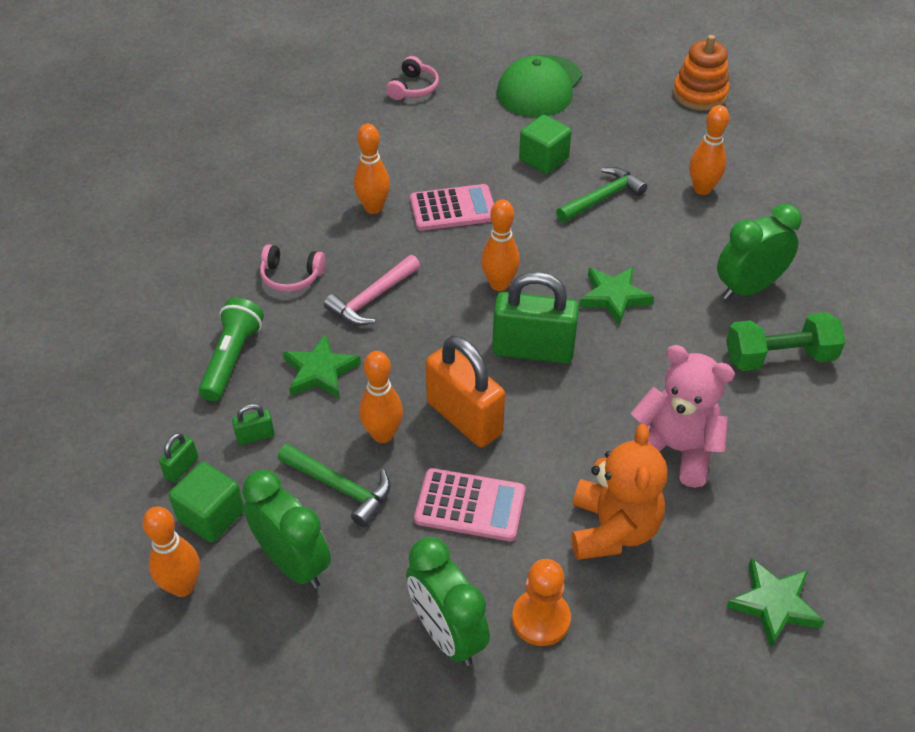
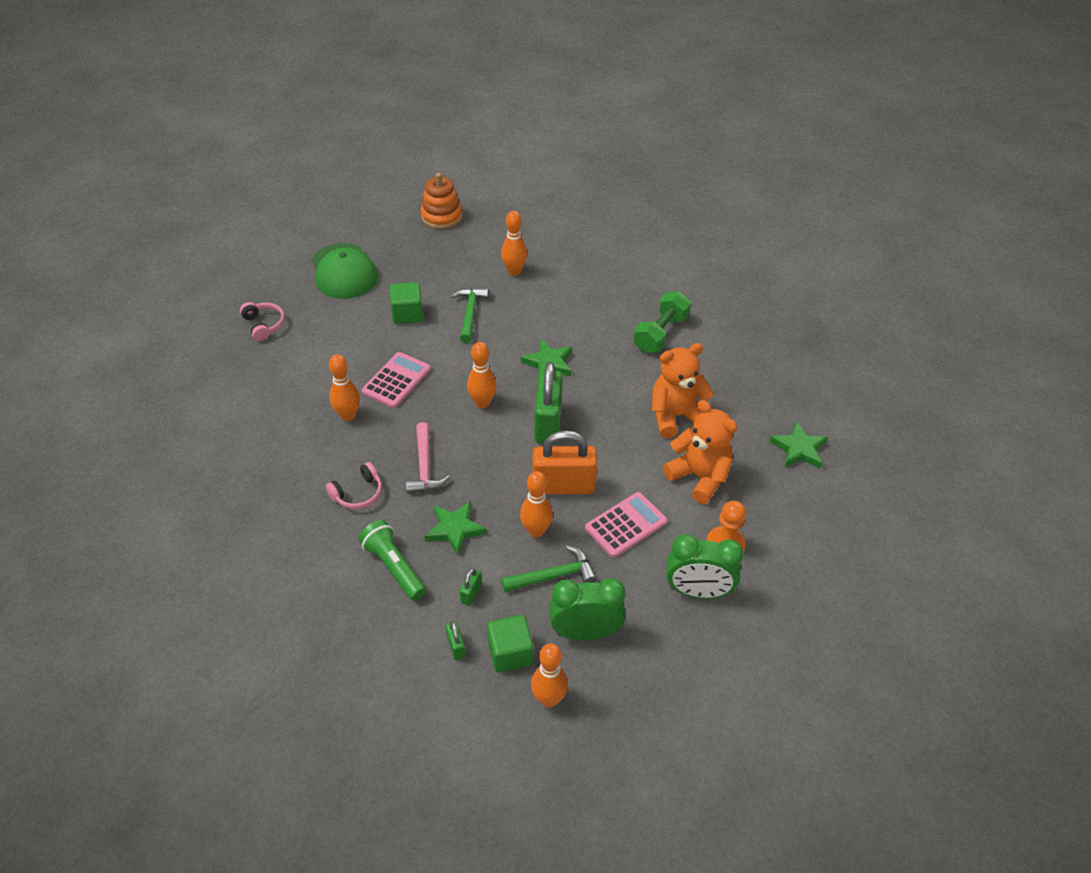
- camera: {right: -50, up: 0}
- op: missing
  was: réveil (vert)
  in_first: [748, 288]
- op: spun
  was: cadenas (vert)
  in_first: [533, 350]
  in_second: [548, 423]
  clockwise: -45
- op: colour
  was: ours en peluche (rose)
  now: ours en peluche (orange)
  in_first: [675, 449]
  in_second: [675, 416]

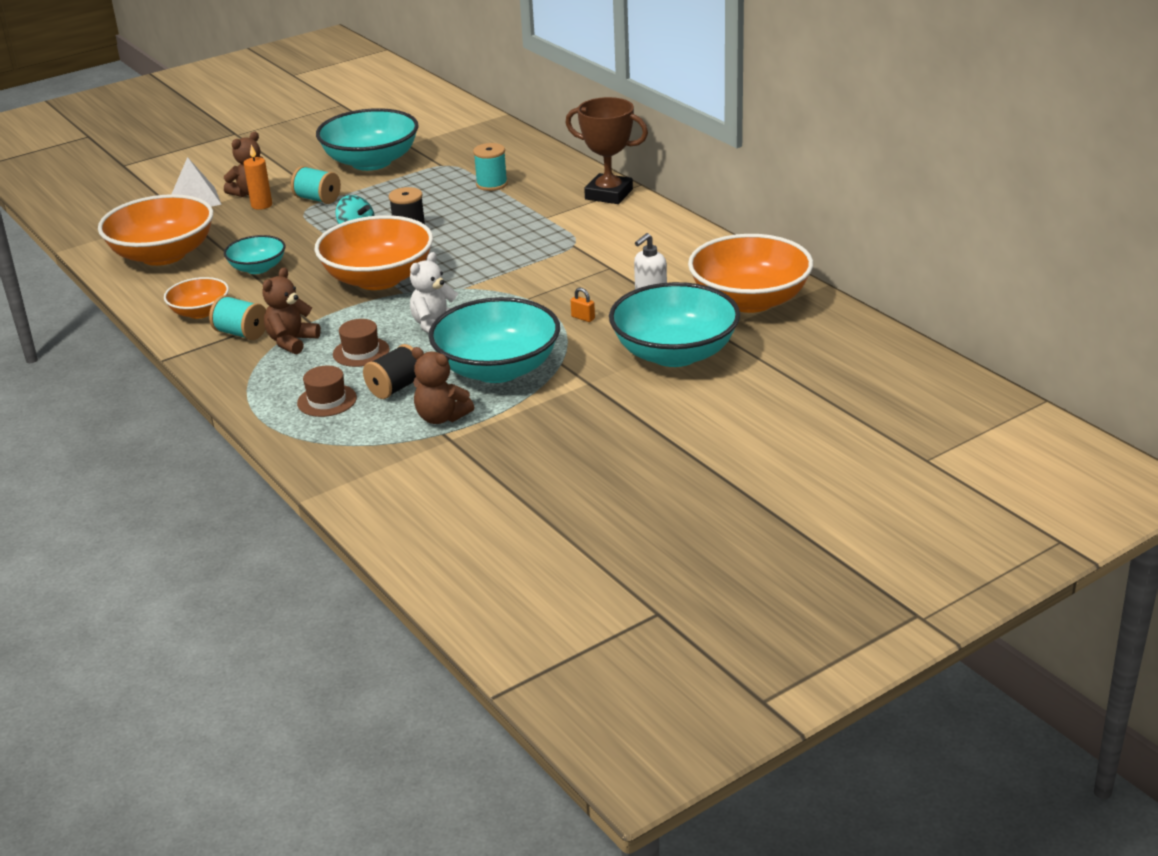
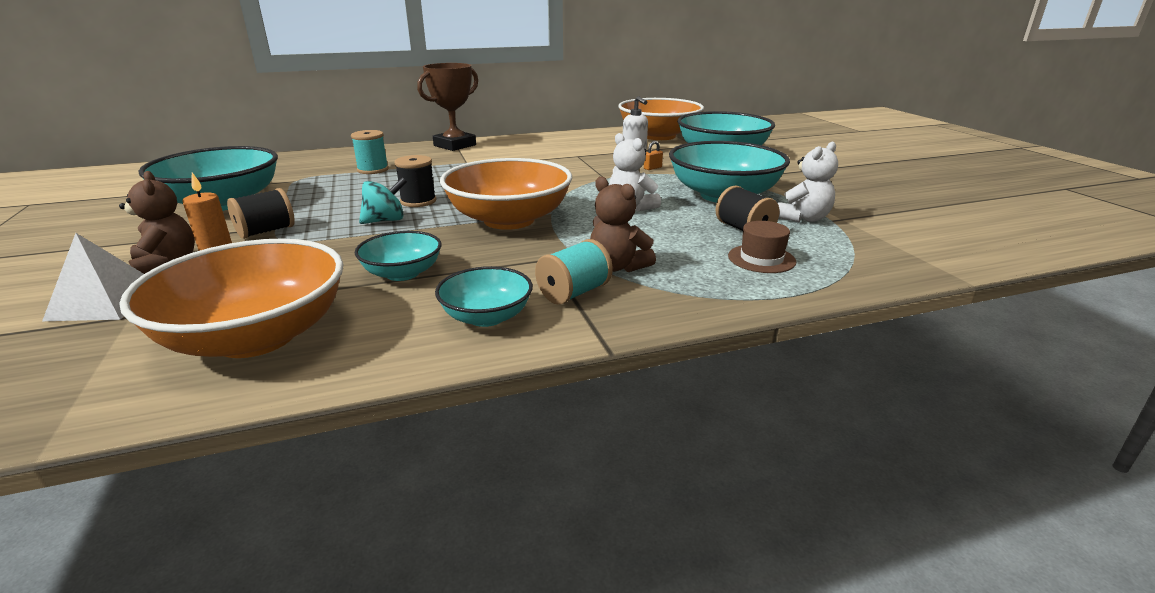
- camera: {right: -75, up: -5}
- op: colour
  was: bobine (turquoise)
  now: bobine (noir)
  in_first: [318, 199]
  in_second: [266, 231]
- op: colour
  was: bol (orange)
  now: bol (turquoise)
  in_first: [200, 312]
  in_second: [486, 317]
- op: missing
  was: chapeau (marron)
  in_first: [361, 352]
- op: colour
  was: ours en peluche (marron)
  now: ours en peluche (blanc)
  in_first: [441, 417]
  in_second: [803, 218]

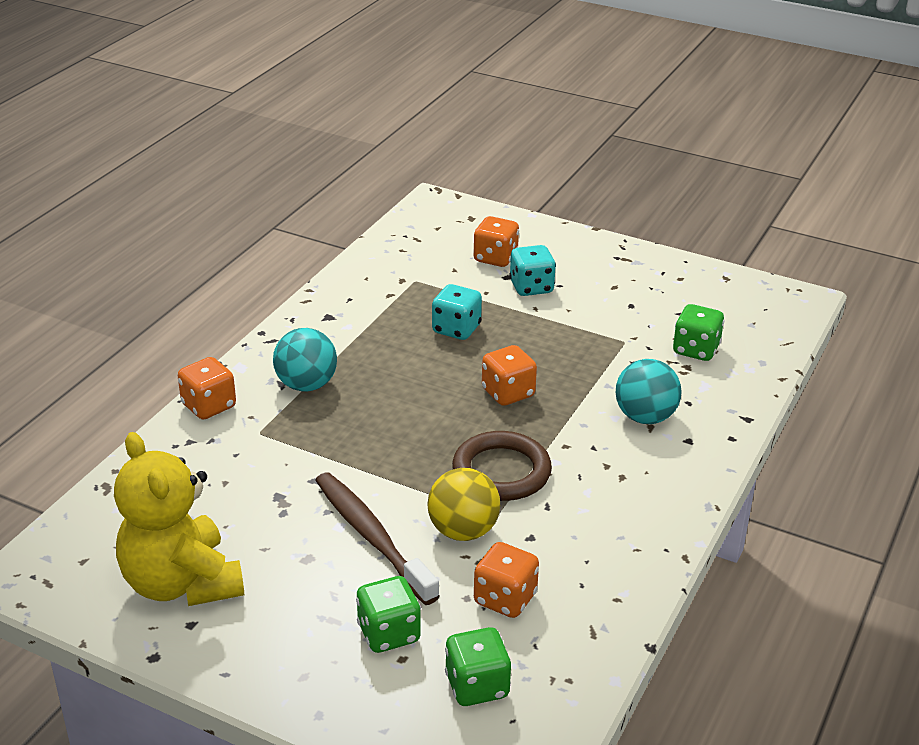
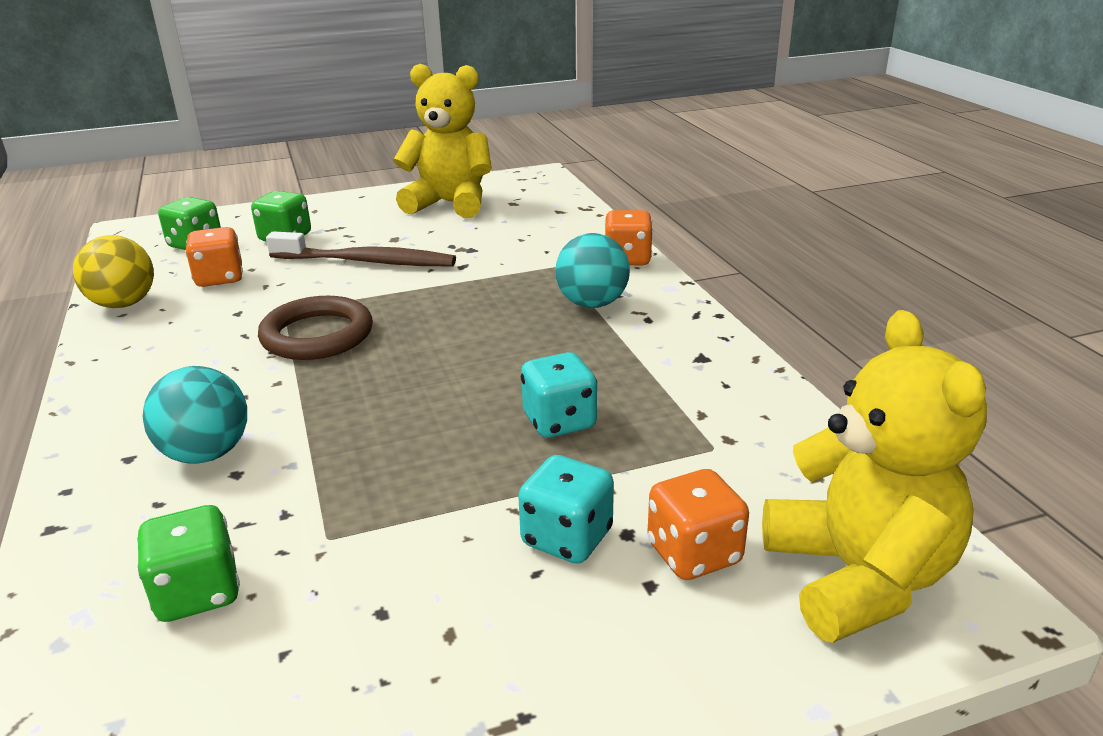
- camera: {right: 135, up: -5}
- op: missing
  was: dé (orange)
  in_first: [508, 393]
- op: relocated
  was: balle (jaune)
  in_first: [463, 531]
  in_second: [123, 304]
- op: appeared
  now: ours en peluche (jaune)
  in_second: [858, 577]

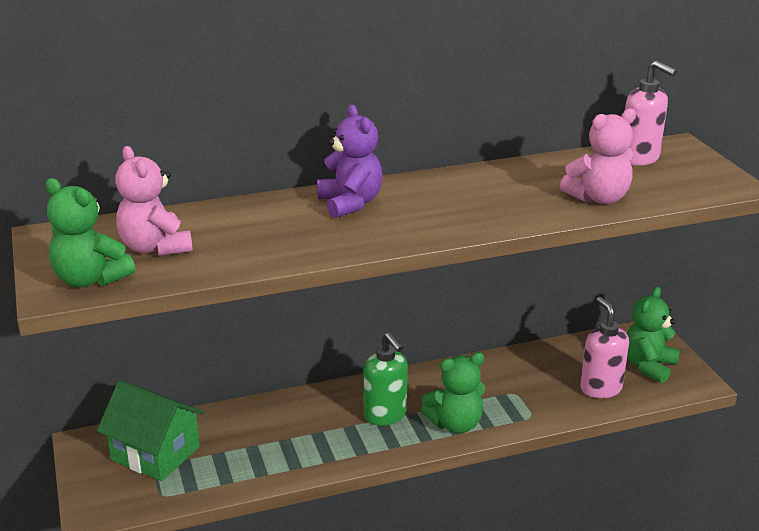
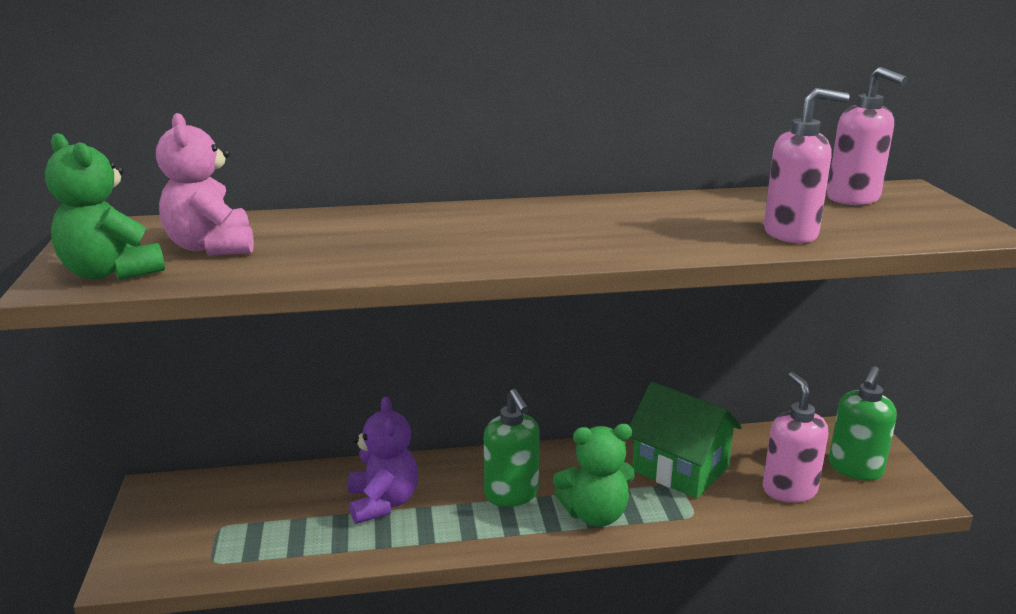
- camera: {right: 10, up: -5}
- op: relocated
  was: ours en peluche (violet)
  in_first: [350, 203]
  in_second: [383, 503]
- op: exchanged
  was: ours en peluche (rose)
  now: distributeur de savon (rose)
  in_first: [598, 198]
  in_second: [791, 233]
- op: exchanged
  was: ours en peluche (vert)
  now: distributeur de savon (vert)
  in_first: [648, 366]
  in_second: [855, 469]
- op: relocated
  was: maison (vert)
  in_first: [155, 453]
  in_second: [680, 469]

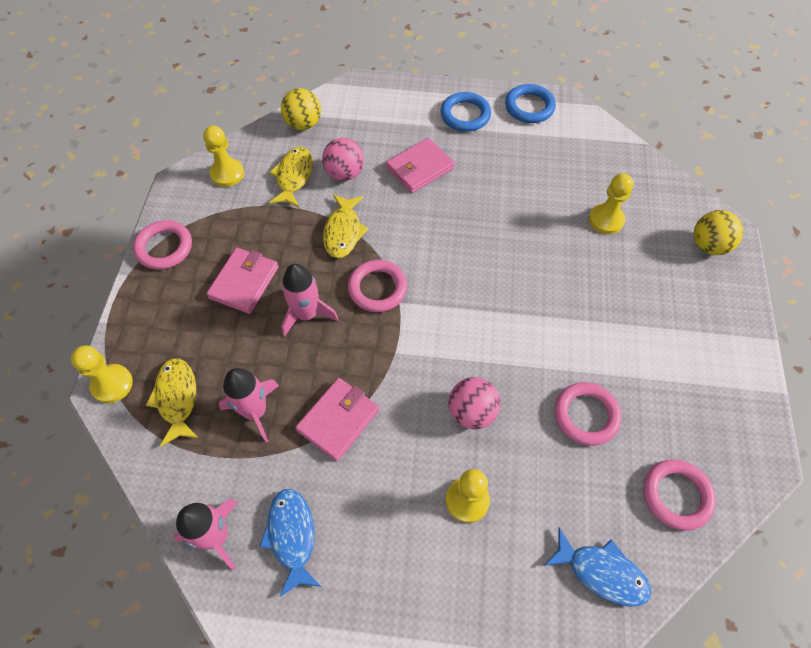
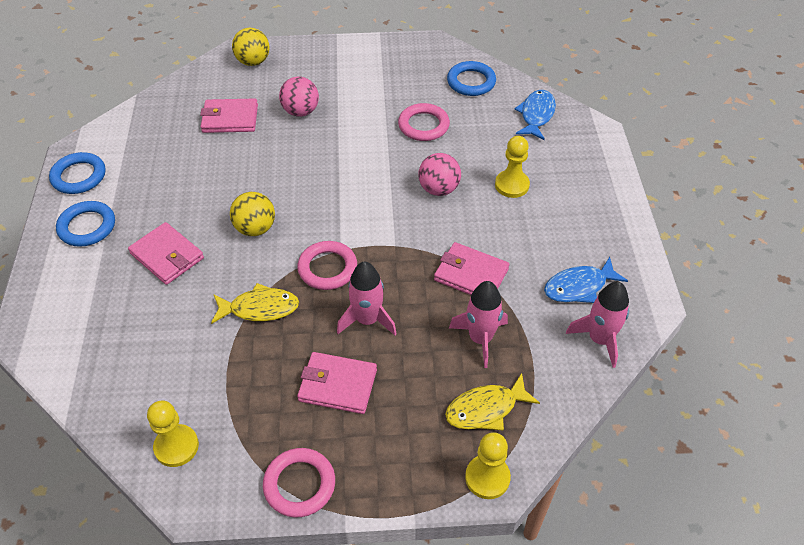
- camera: {right: -100, up: -10}
- op: relocated
  was: balle (jaune)
  in_first: [303, 124]
  in_second: [255, 228]
- op: relocated
  was: balle (rose)
  in_first: [344, 173]
  in_second: [300, 111]
- op: missing
  was: poisson (jaune)
  in_first: [294, 177]
- op: exchanged
  was: pion (jaune)
  now: portefeuille (rose)
  in_first: [606, 220]
  in_second: [230, 119]
- op: colour
  was: anneau (rose)
  now: anneau (bleu)
  in_first: [676, 495]
  in_second: [471, 82]

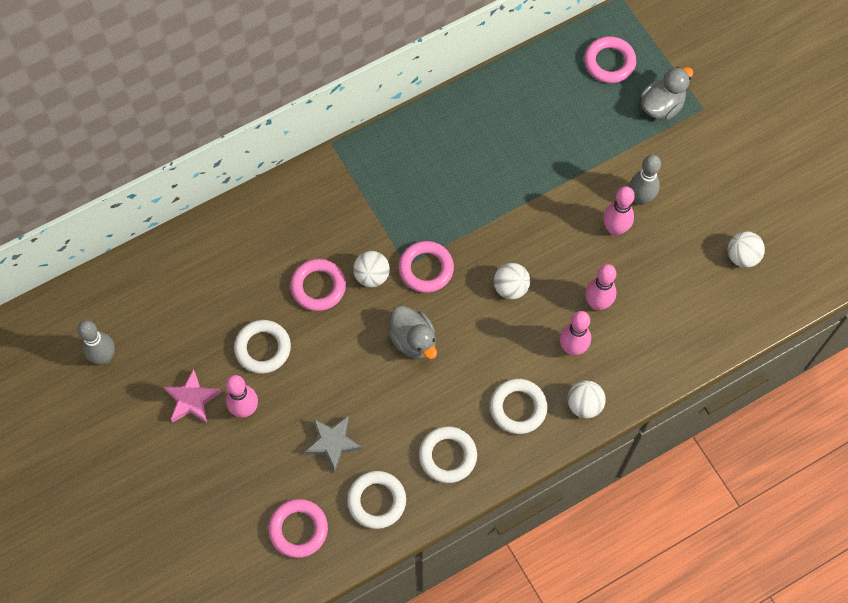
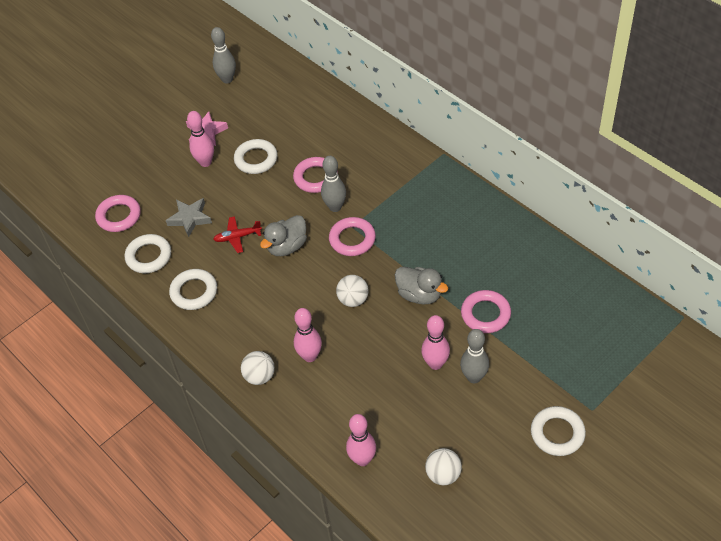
- camera: {right: 80, up: -15}
- op: relocated
  was: anneau (rose)
  in_first: [609, 62]
  in_second: [485, 314]
- op: relocated
  was: canard (gris)
  in_first: [661, 106]
  in_second: [419, 295]
- op: exchanged
  was: balle (blanc)
  now: quille (gris)
  in_first: [372, 276]
  in_second: [335, 207]
- op: relocated
  was: quille (rose)
  in_first: [597, 303]
  in_second: [362, 459]
- op: relocated
  was: anneau (blanc)
  in_first: [518, 408]
  in_second: [557, 433]
- op: appeared
  now: avion (rouge)
  in_second: [237, 237]

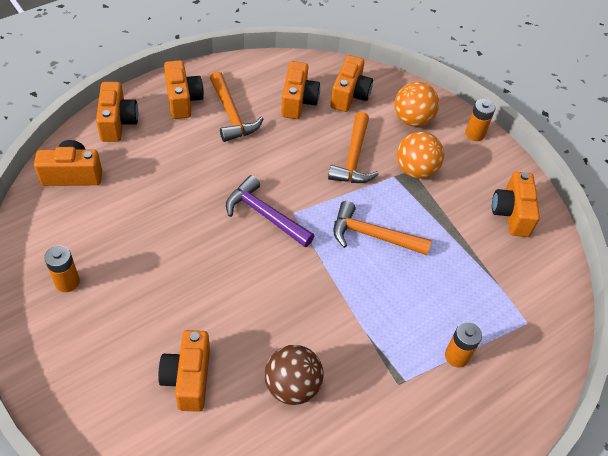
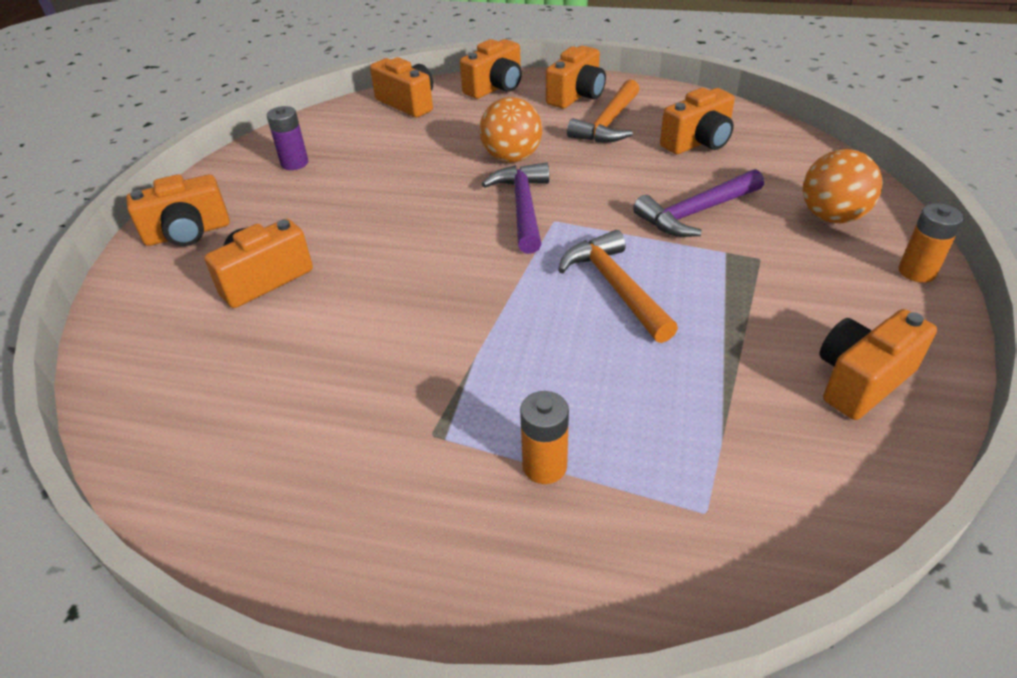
- camera: {right: 55, up: -10}
- op: relocated
  was: appareil photo (orange)
  in_first: [349, 95]
  in_second: [188, 233]
- op: colour
  was: marteau (orange)
  now: marteau (violet)
  in_first: [353, 158]
  in_second: [696, 213]
- op: relocated
  was: balle (orange)
  in_first: [415, 170]
  in_second: [511, 158]
- op: colour
  was: pile (orange)
  now: pile (violet)
  in_first: [67, 282]
  in_second: [294, 163]
- op: missing
  was: balle (marron)
  in_first: [292, 386]

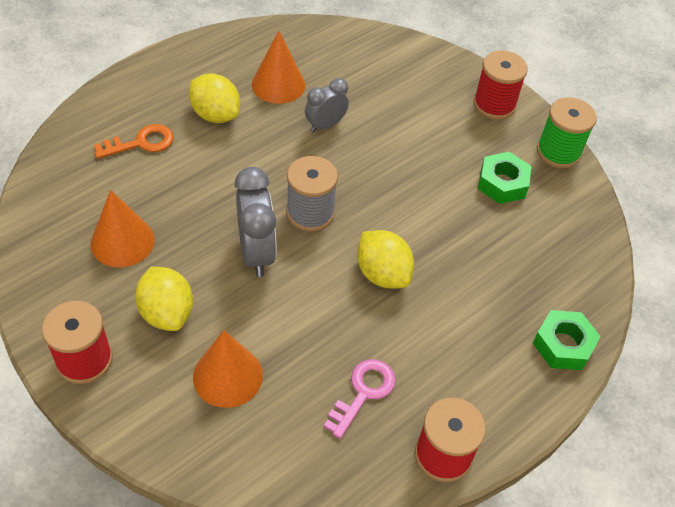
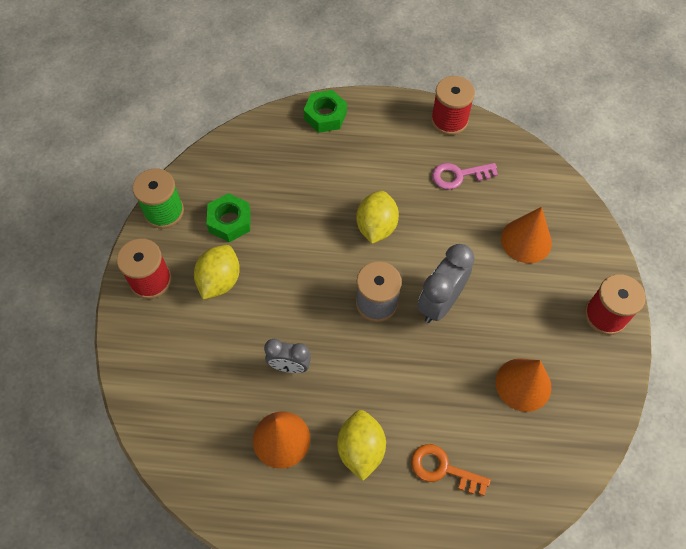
- camera: {right: -130, up: 10}
- op: relocated
  was: citron (jaune)
  in_first: [167, 313]
  in_second: [219, 281]

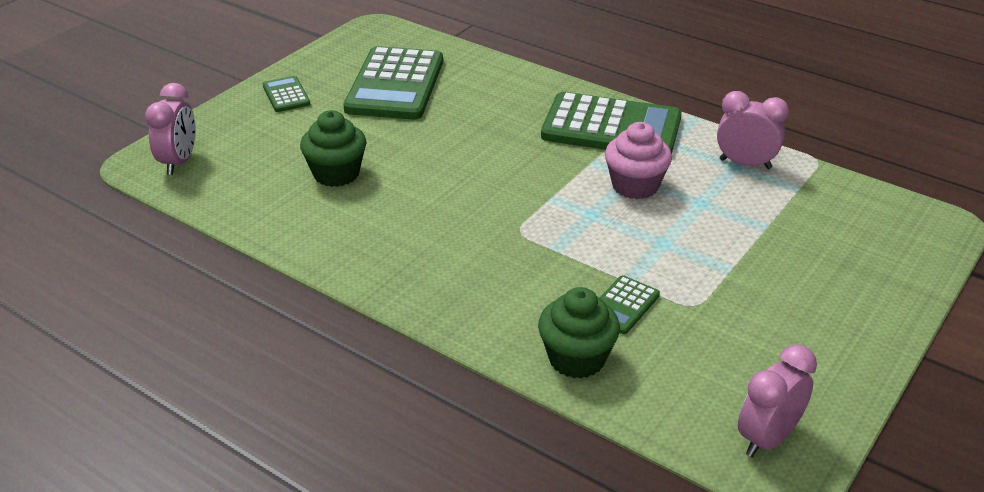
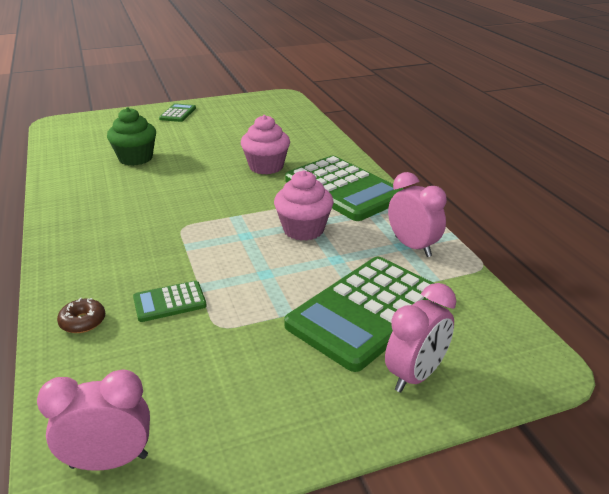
- camera: {right: 35, up: -5}
- op: relocated
  was: calculatrice (vert)
  in_first: [395, 85]
  in_second: [367, 312]
- op: relocated
  was: réveil (rose)
  in_first: [179, 162]
  in_second: [415, 375]
- op: exchanged
  was: muffin (vert)
  now: beignet (marron)
  in_first: [576, 359]
  in_second: [83, 322]
- op: appeared
  now: muffin (rose)
  in_second: [266, 167]

